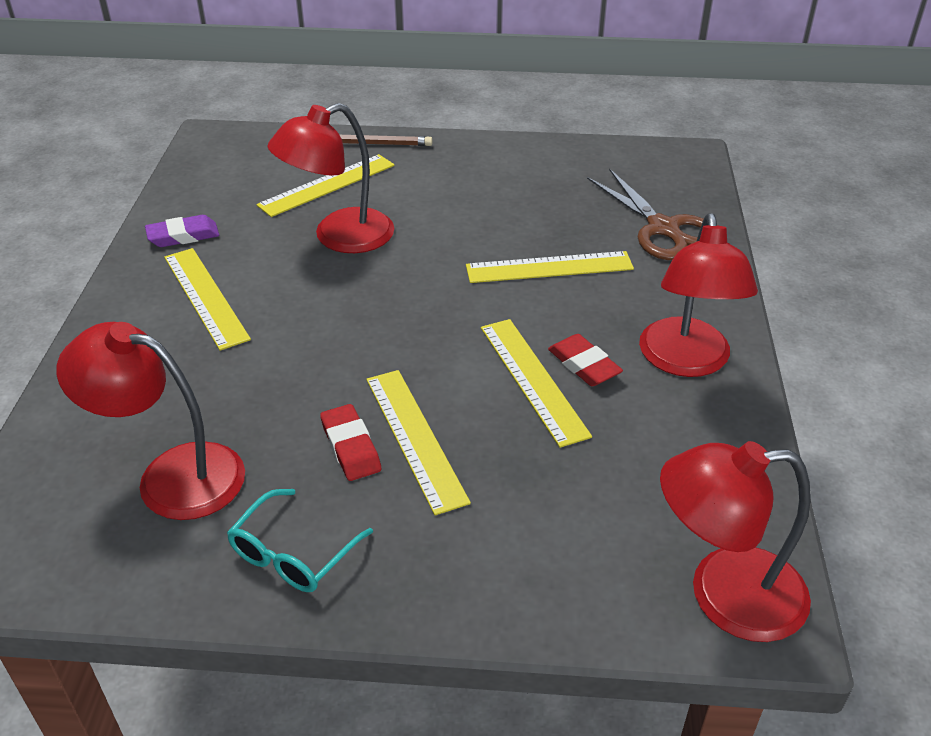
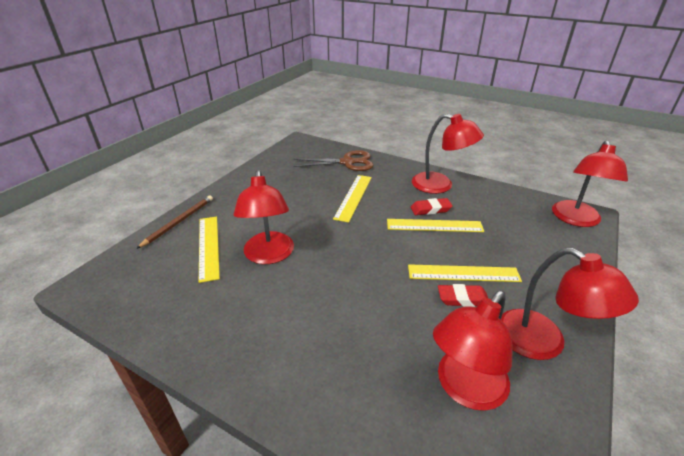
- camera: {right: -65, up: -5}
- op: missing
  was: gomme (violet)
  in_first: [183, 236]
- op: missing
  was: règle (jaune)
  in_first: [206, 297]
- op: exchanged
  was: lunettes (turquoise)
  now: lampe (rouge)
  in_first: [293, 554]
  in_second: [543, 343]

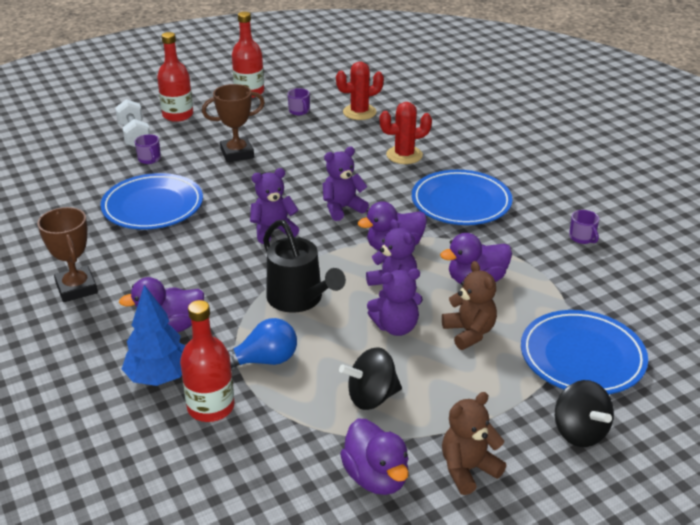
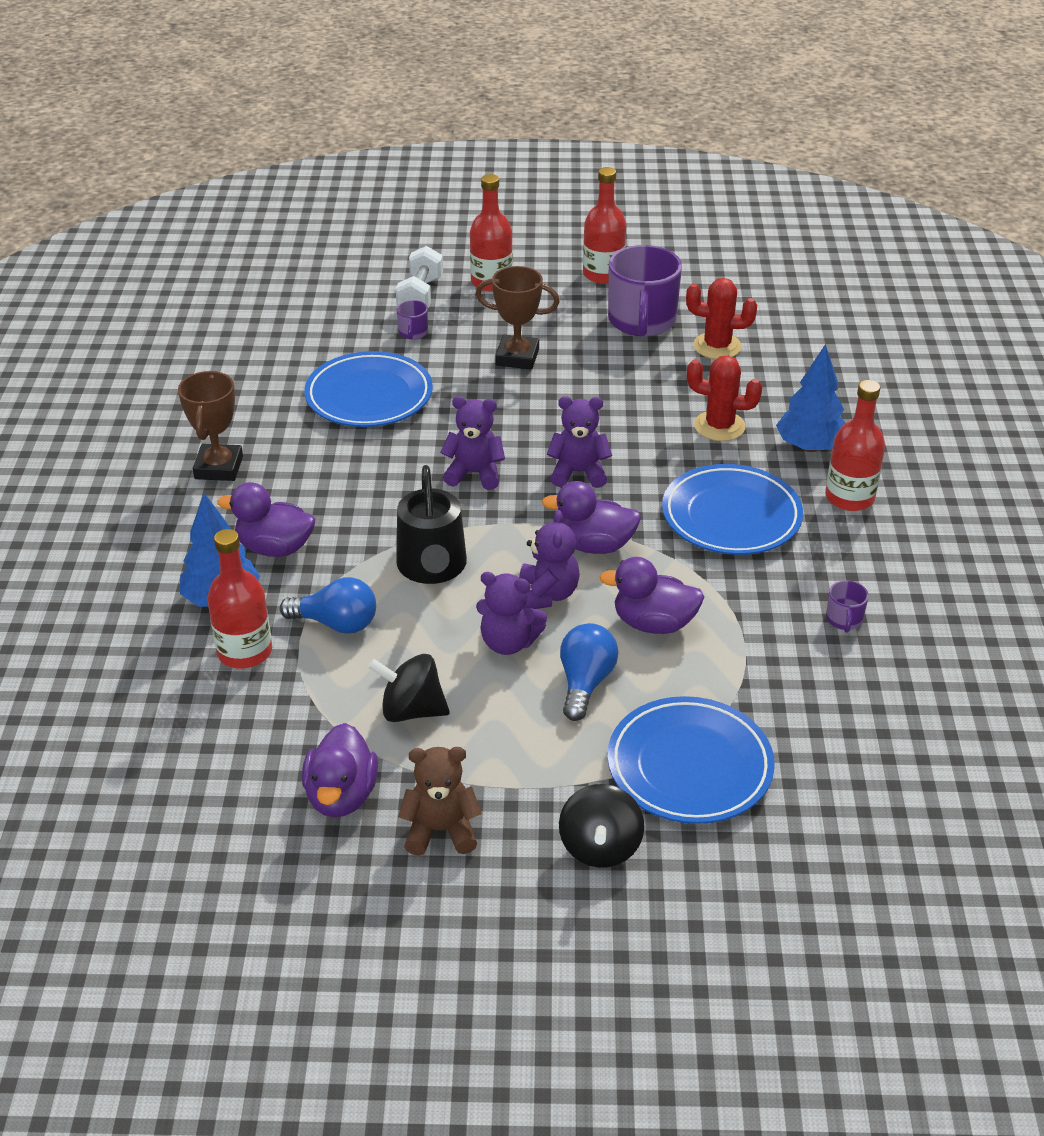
- camera: {right: 30, up: 5}
- op: size
  was: tasse (violet)
  in_first: [299, 111]
  in_second: [642, 321]
  ratio: 2.34
- op: exchanged
  was: ours en peluche (marron)
  now: ampoule (bleu)
  in_first: [469, 333]
  in_second: [585, 683]
- op: appeared
  now: arbre (bleu)
  in_second: [809, 446]
- op: appeared
  now: bouteille (rouge)
  in_second: [849, 497]

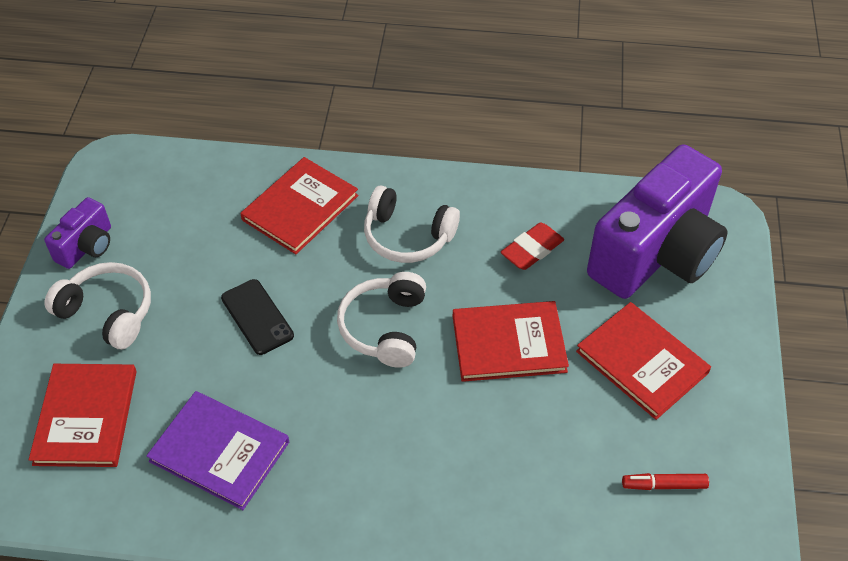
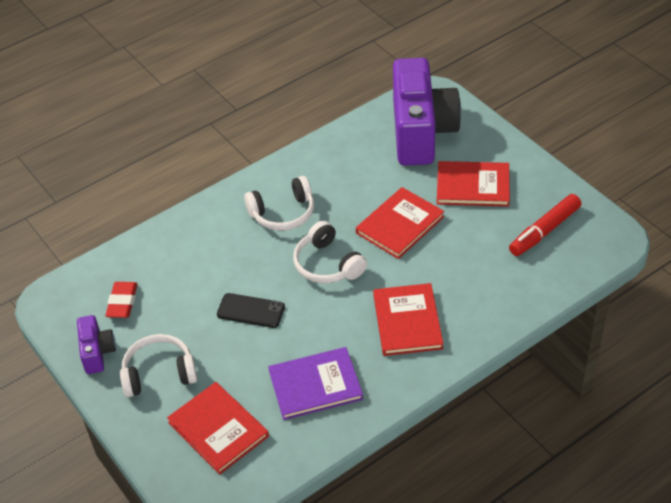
- camera: {right: -40, up: -5}
- op: relocated
  was: livre (rouge)
  in_first: [300, 207]
  in_second: [407, 321]
- op: relocated
  was: gomme (rouge)
  in_first: [532, 250]
  in_second: [122, 302]
- op: size
  was: feutre (rouge)
  in_first: [664, 485]
  in_second: [544, 231]
  ratio: 1.75

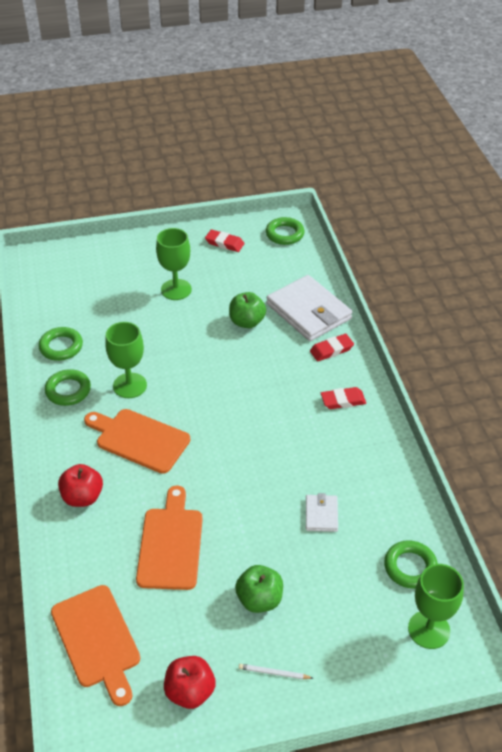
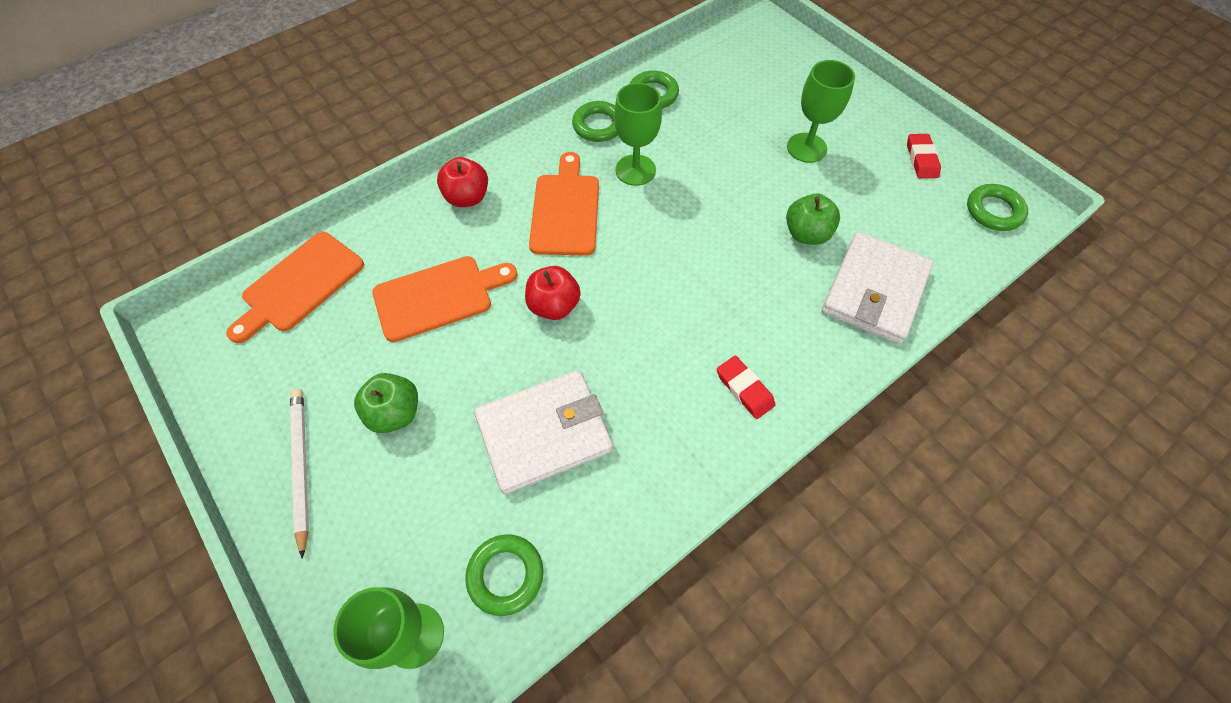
- camera: {right: 65, up: 15}
- op: missing
  was: gomme (rouge)
  in_first: [331, 350]
- op: size
  was: portefeuille (blanc)
  in_first: [321, 515]
  in_second: [544, 433]
  ratio: 2.11
- op: relocated
  was: pomme (rouge)
  in_first: [190, 691]
  in_second: [554, 306]
- op: size
  was: crayon (blanc)
  in_first: [274, 673]
  in_second: [301, 467]
  ratio: 1.91

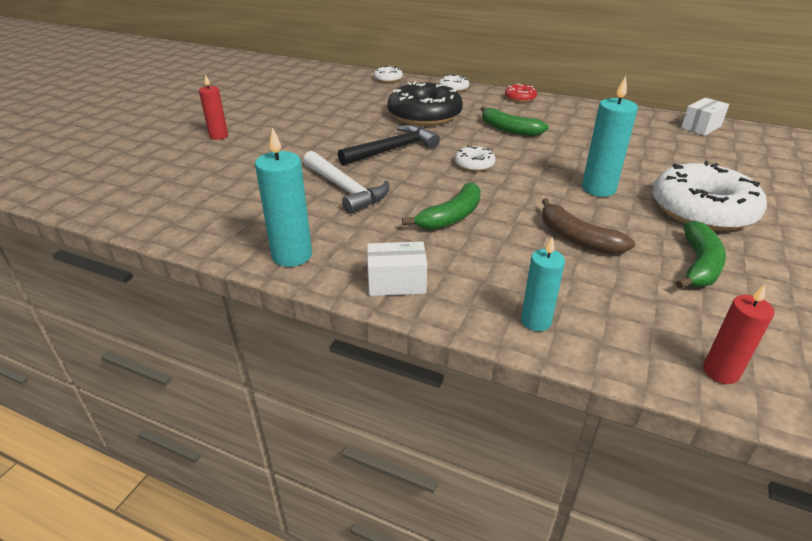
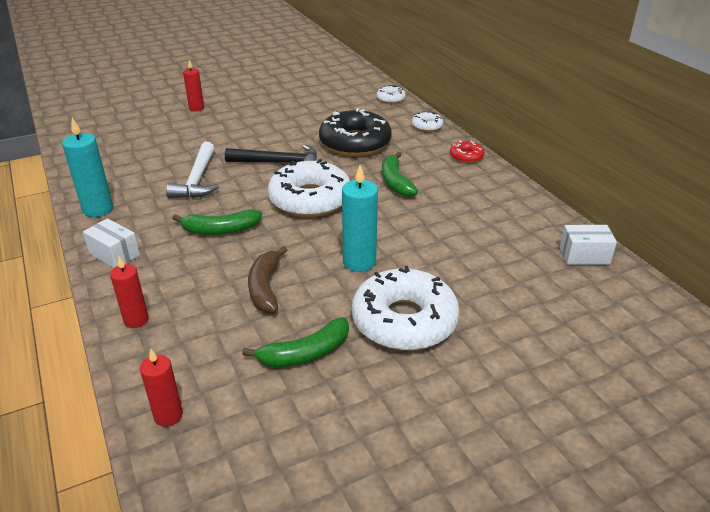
- camera: {right: 40, up: 0}
- op: size
  was: beignet (blanc)
  in_first: [474, 164]
  in_second: [310, 199]
  ratio: 2.19
- op: colour
  was: bougie (turquoise)
  now: bougie (rouge)
  in_first: [536, 321]
  in_second: [136, 320]

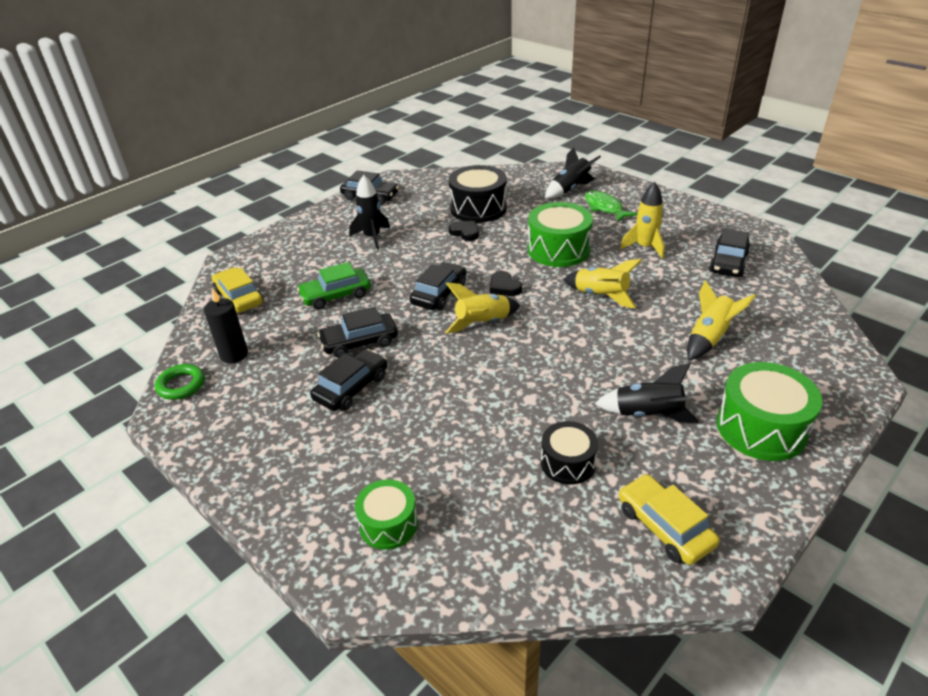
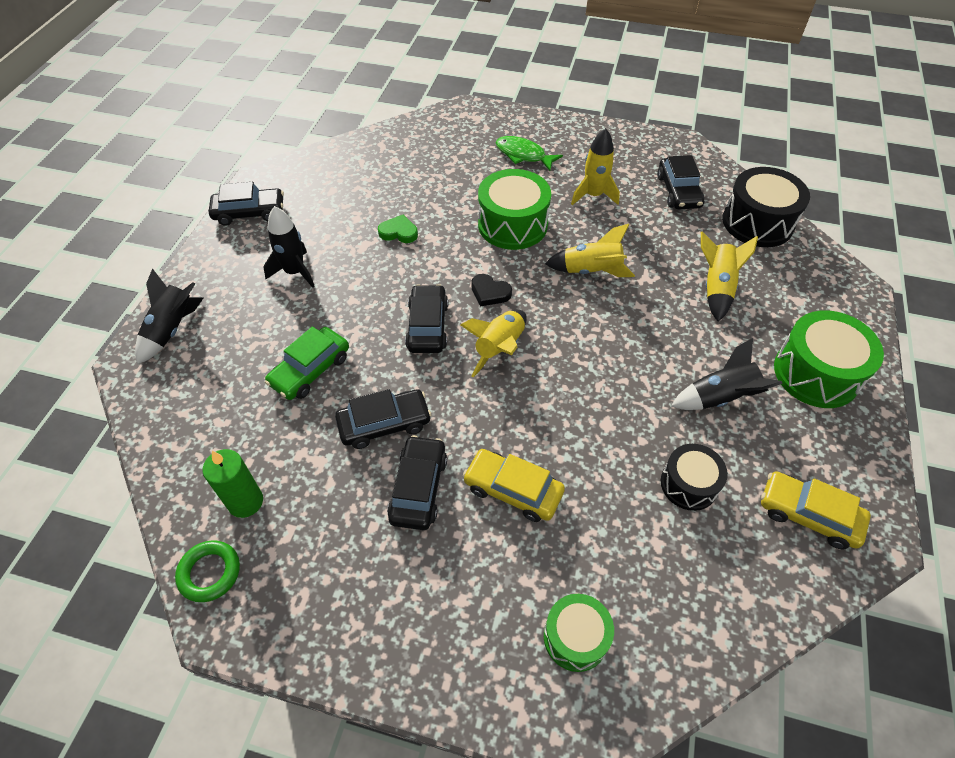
- camera: {right: -30, up: 15}
- op: relocated
  was: fusée (noir)
  in_first: [570, 189]
  in_second: [172, 329]
- op: relocated
  was: tambour (noir)
  in_first: [478, 208]
  in_second: [757, 222]
- op: colour
  was: cœur (noir)
  now: cœur (vert)
  in_first: [465, 232]
  in_second: [399, 232]
- op: relocated
  was: voiture (jaune)
  in_first: [239, 297]
  in_second: [513, 490]
- op: colour
  was: bougie (noir)
  now: bougie (vert)
  in_first: [234, 355]
  in_second: [245, 502]
- op: spun
  was: voiture (noir)
  in_first: [359, 342]
  in_second: [384, 424]
  clockwise: -150

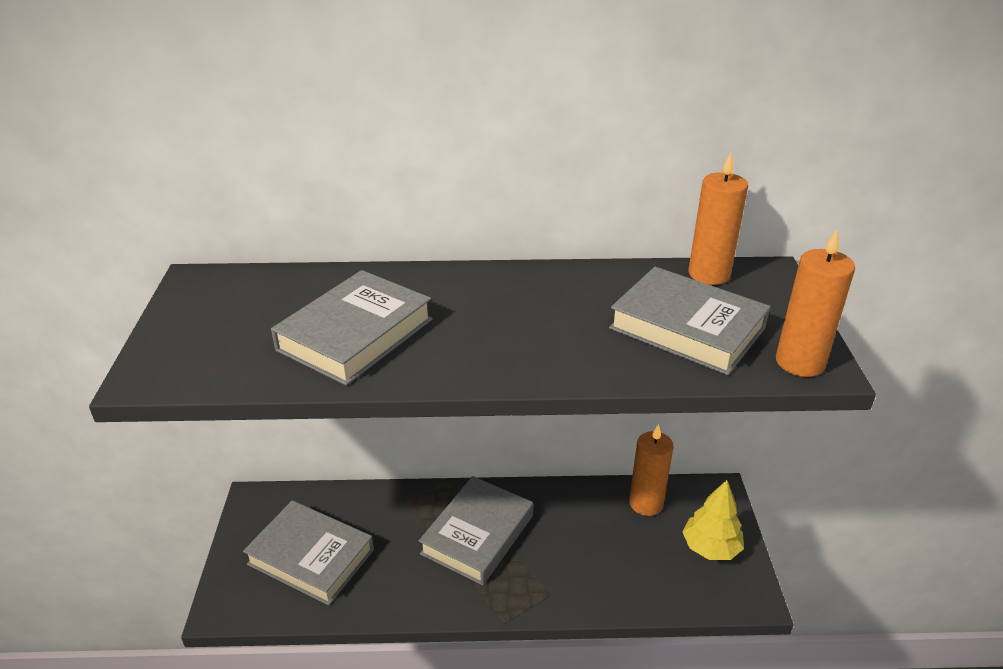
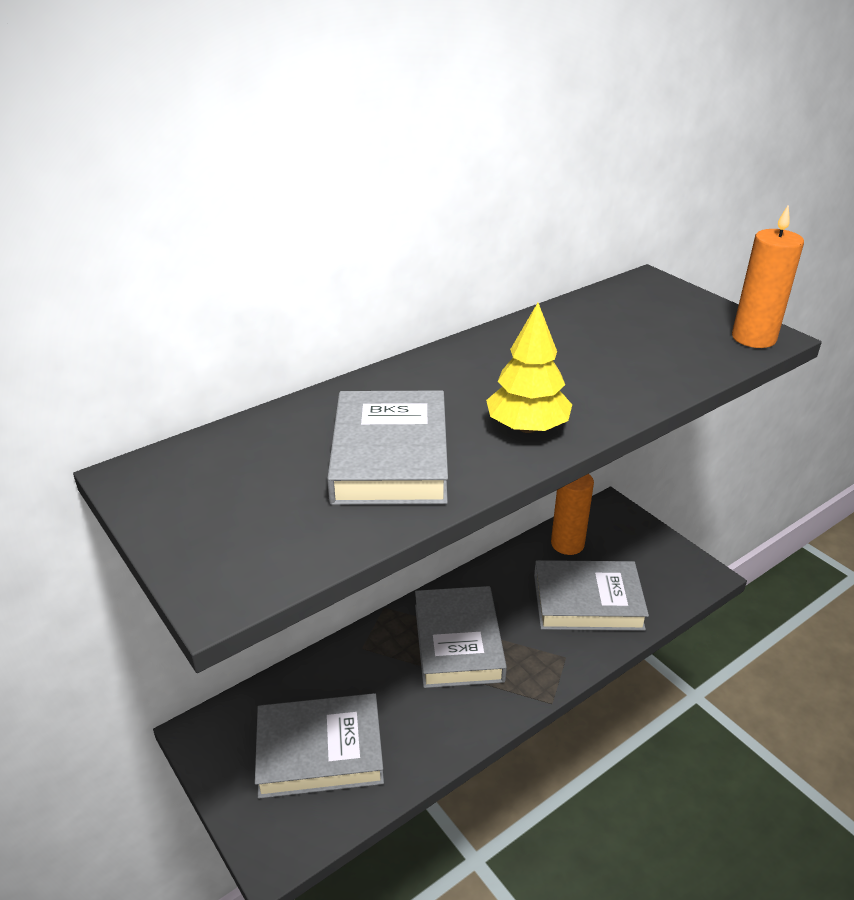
- camera: {right: -35, up: 0}
- op: missing
  was: bougie (orange)
  in_first: [709, 274]
- op: relocated
  was: livre (gris)
  in_first: [687, 328]
  in_second: [587, 601]
- op: relocated
  was: arbre (jaune)
  in_first: [711, 548]
  in_second: [527, 427]

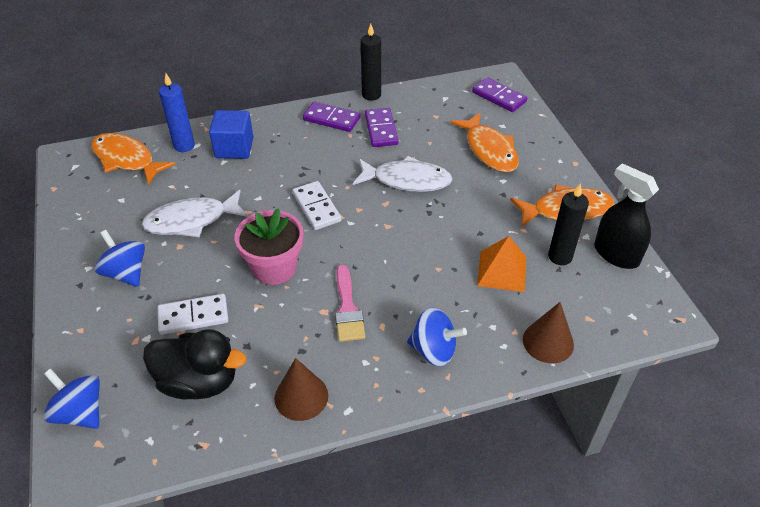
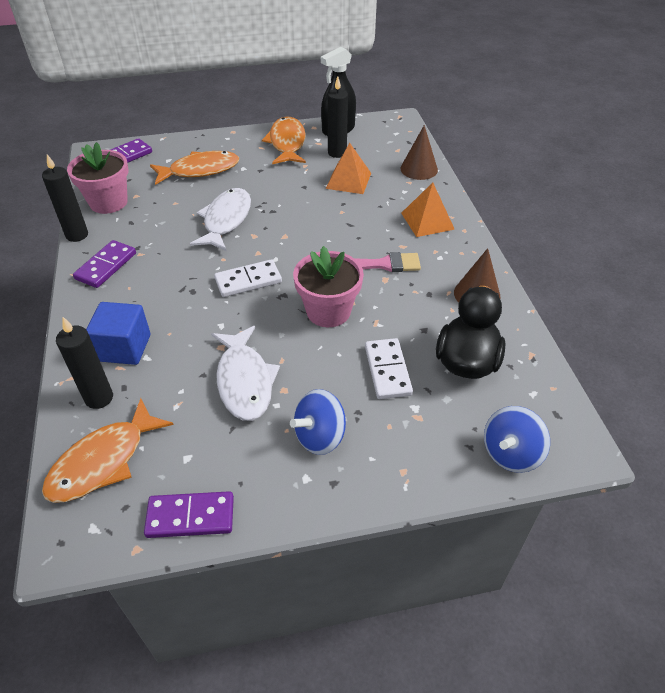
- camera: {right: -85, up: 0}
- op: colour
  was: bougie (bleu)
  now: bougie (noir)
  in_first: [184, 146]
  in_second: [99, 398]
- op: relocated
  was: domino (violet)
  in_first: [381, 129]
  in_second: [190, 516]
- op: exchanged
  was: toupie (bleu)
  now: pyramide (orange)
  in_first: [434, 350]
  in_second: [427, 221]
- op: appeared
  now: pot de fleurs (rose)
  in_second: [108, 202]

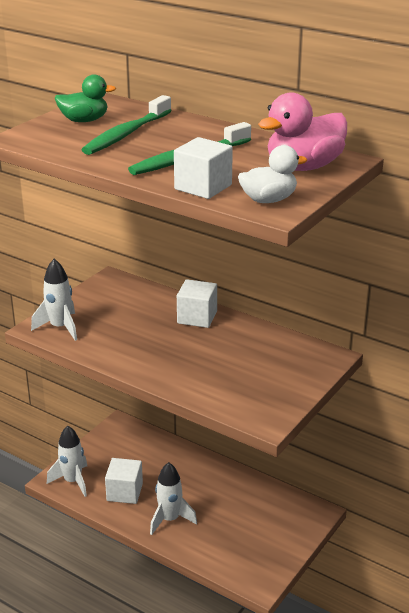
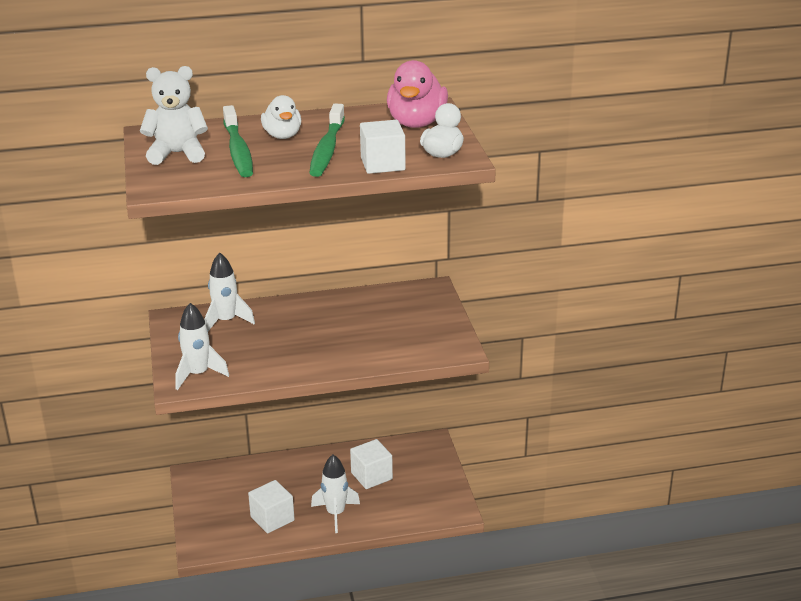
- camera: {right: -45, up: 0}
- op: exchanged
  was: canard (vert)
  now: ours en peluche (blanc)
  in_first: [84, 120]
  in_second: [177, 154]
- op: relocated
  was: cube (blanc)
  in_first: [197, 317]
  in_second: [371, 476]
- op: relocated
  was: fusée (blanc)
  in_first: [72, 481]
  in_second: [226, 321]
- op: appeared
  now: canard (blanc)
  in_second: [282, 136]

